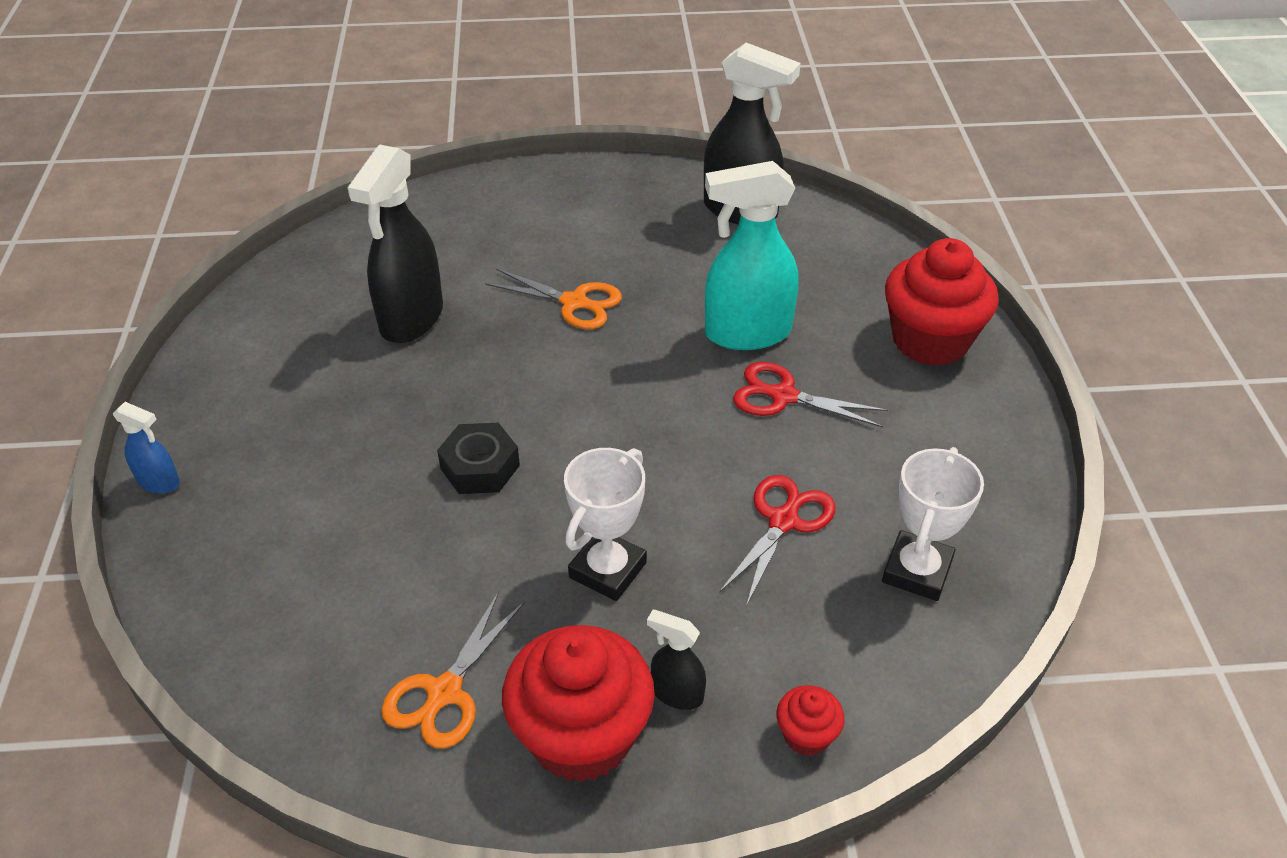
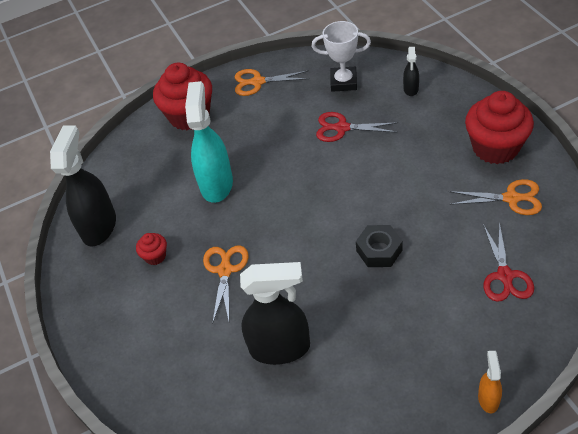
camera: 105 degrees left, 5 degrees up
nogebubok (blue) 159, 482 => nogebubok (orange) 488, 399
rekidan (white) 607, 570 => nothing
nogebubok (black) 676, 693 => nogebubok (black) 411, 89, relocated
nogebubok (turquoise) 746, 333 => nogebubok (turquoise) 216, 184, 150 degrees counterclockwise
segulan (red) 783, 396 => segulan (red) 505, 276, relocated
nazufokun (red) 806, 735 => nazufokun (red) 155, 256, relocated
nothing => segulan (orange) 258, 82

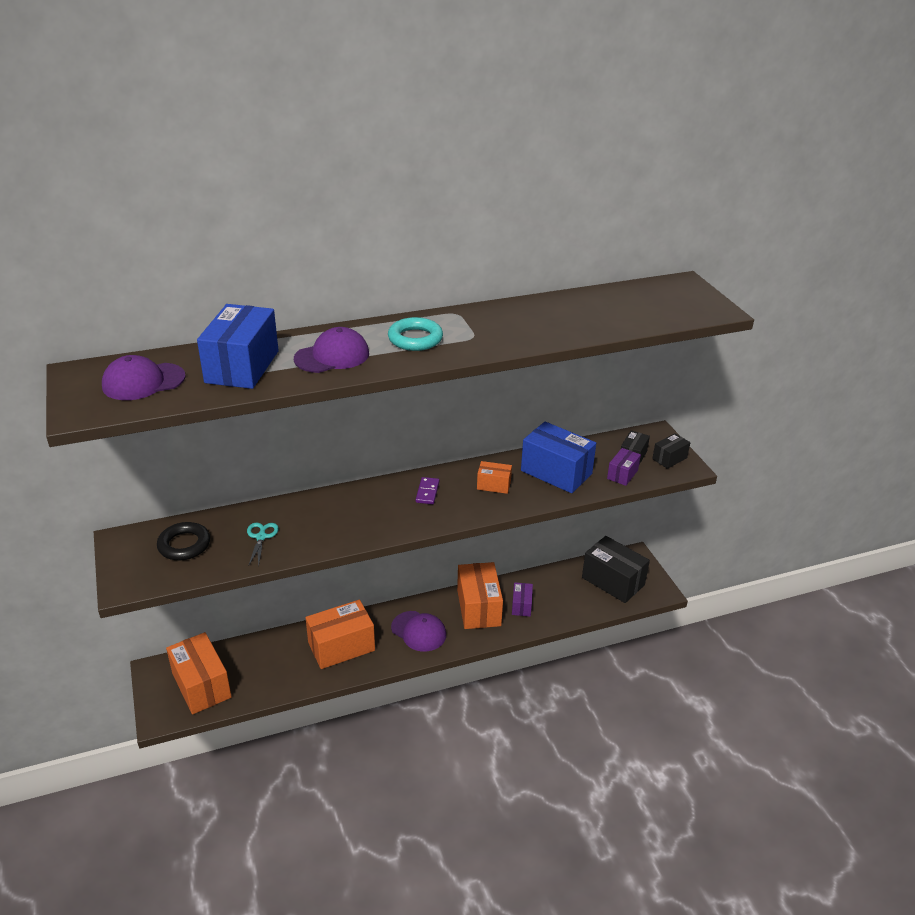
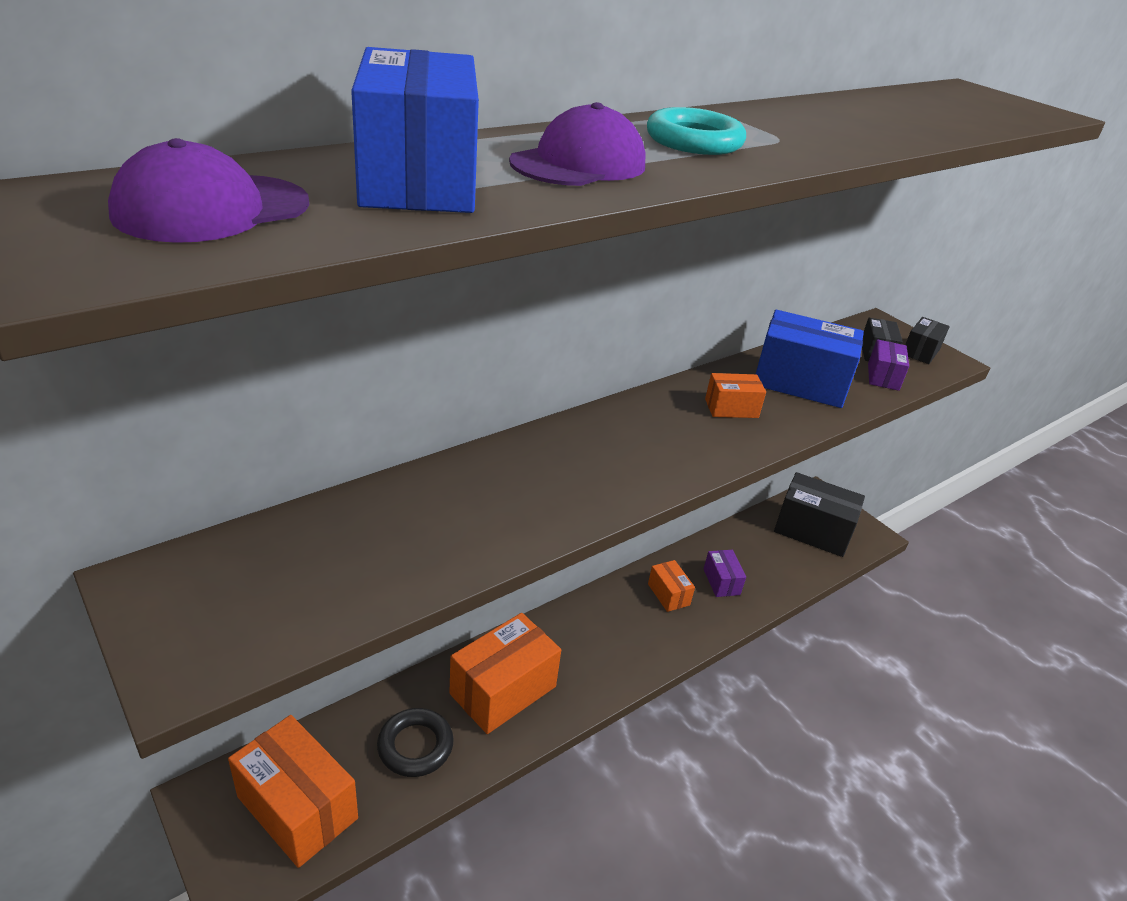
camera: 20 degrees left, 0 degrees up
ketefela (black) 184, 545 => ketefela (black) 415, 746, relocated
segulan (turquoise) 261, 537 => nothing
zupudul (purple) 418, 631 => nothing
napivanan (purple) 427, 492 => nothing
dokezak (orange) 479, 608 => dokezak (orange) 668, 594, x0.51

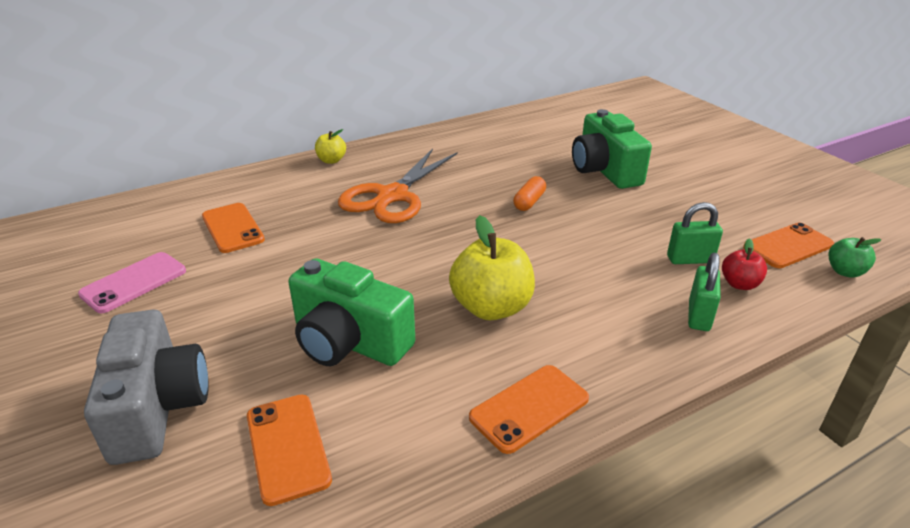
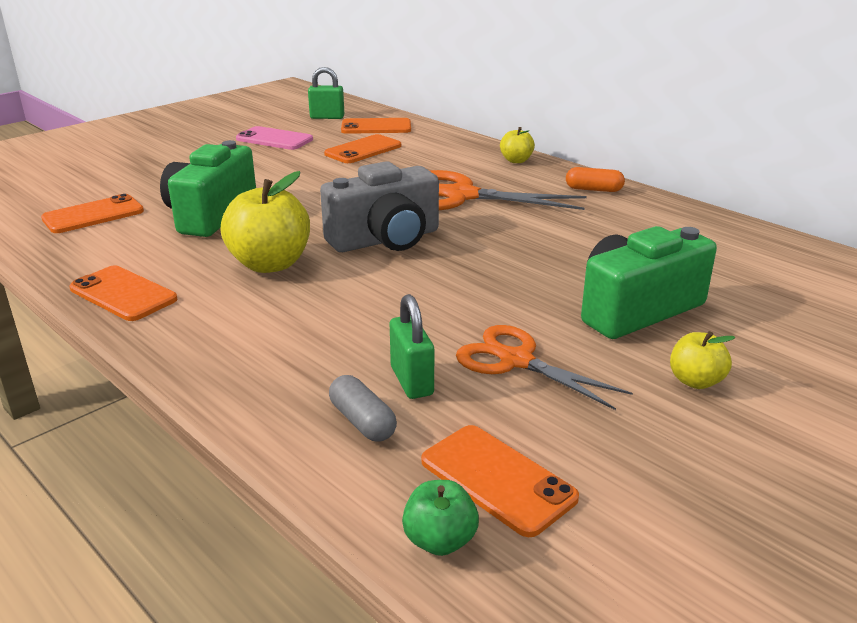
camera: 75 degrees right, 5 degrees down
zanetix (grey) 157, 407 => zanetix (grey) 385, 239, relocated
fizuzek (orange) 529, 202 => fizuzek (orange) 593, 189, relocated
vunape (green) 699, 316 => vunape (green) 327, 117, relocated
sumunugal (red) 739, 284 => fizuzek (grey) 362, 421
nothing => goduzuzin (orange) 376, 127
nothing => segulan (orange) 516, 360
nothing => sumunugal (yellow) 695, 381

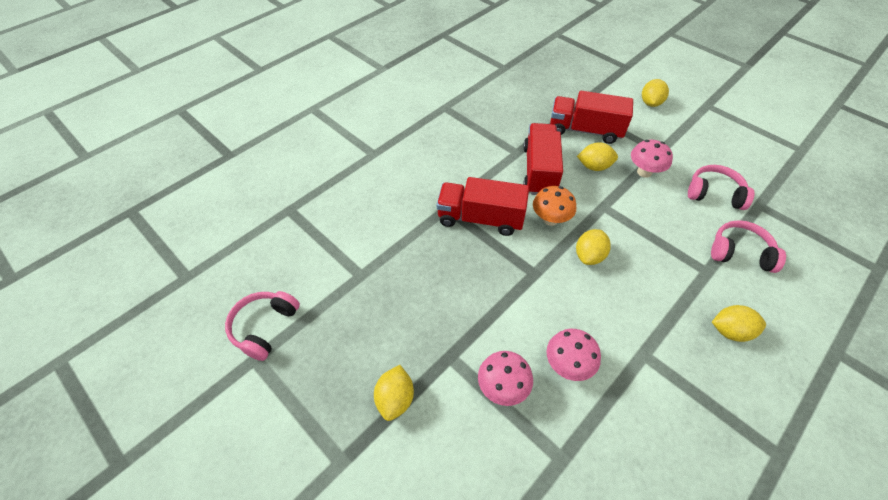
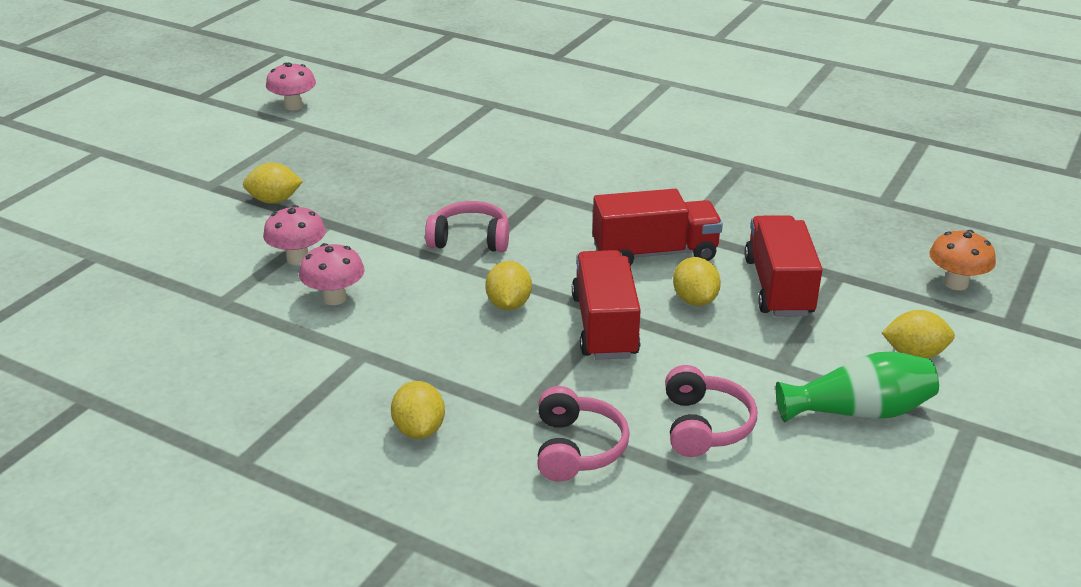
camera: 75 degrees right, 20 degrees down
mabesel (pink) 264, 327 => mabesel (pink) 470, 239, relocated
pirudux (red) 480, 218 => pirudux (red) 604, 326, relocated
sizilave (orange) 550, 219 => sizilave (orange) 956, 283, relocated
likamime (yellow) 589, 256 => likamime (yellow) 508, 304, 75 degrees clockwise
sizilave (pink) 644, 172 => sizilave (pink) 293, 106, relocated
nothing => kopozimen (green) 859, 411

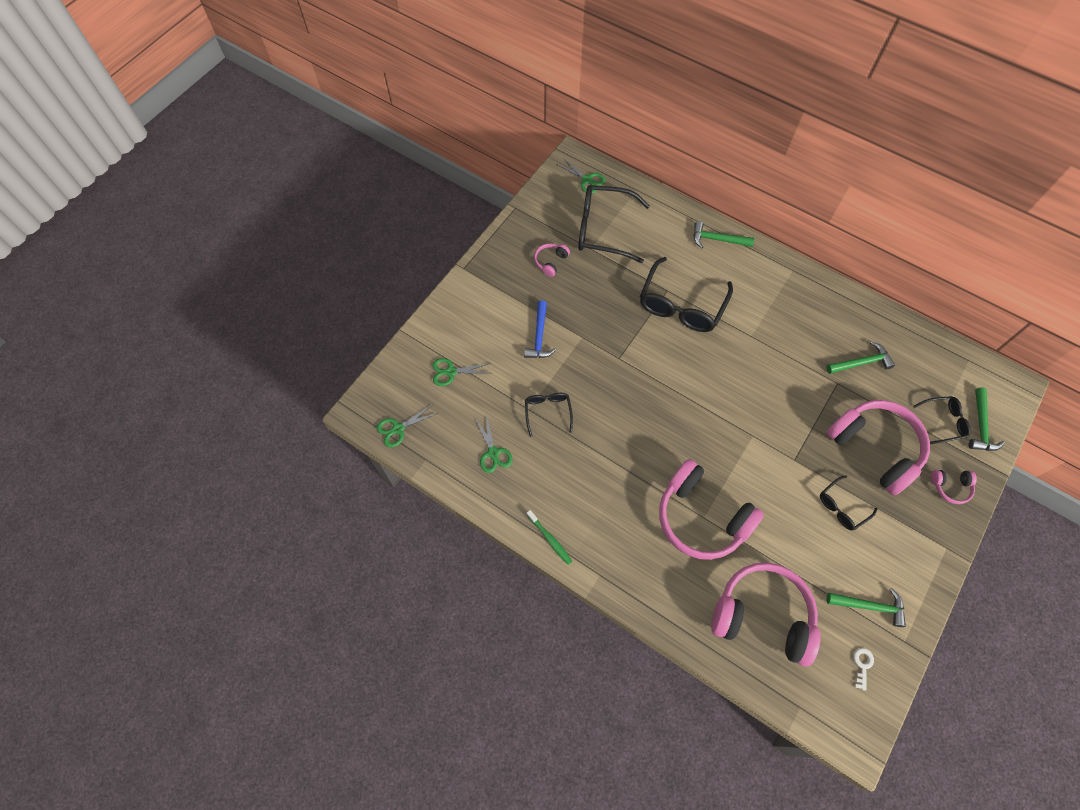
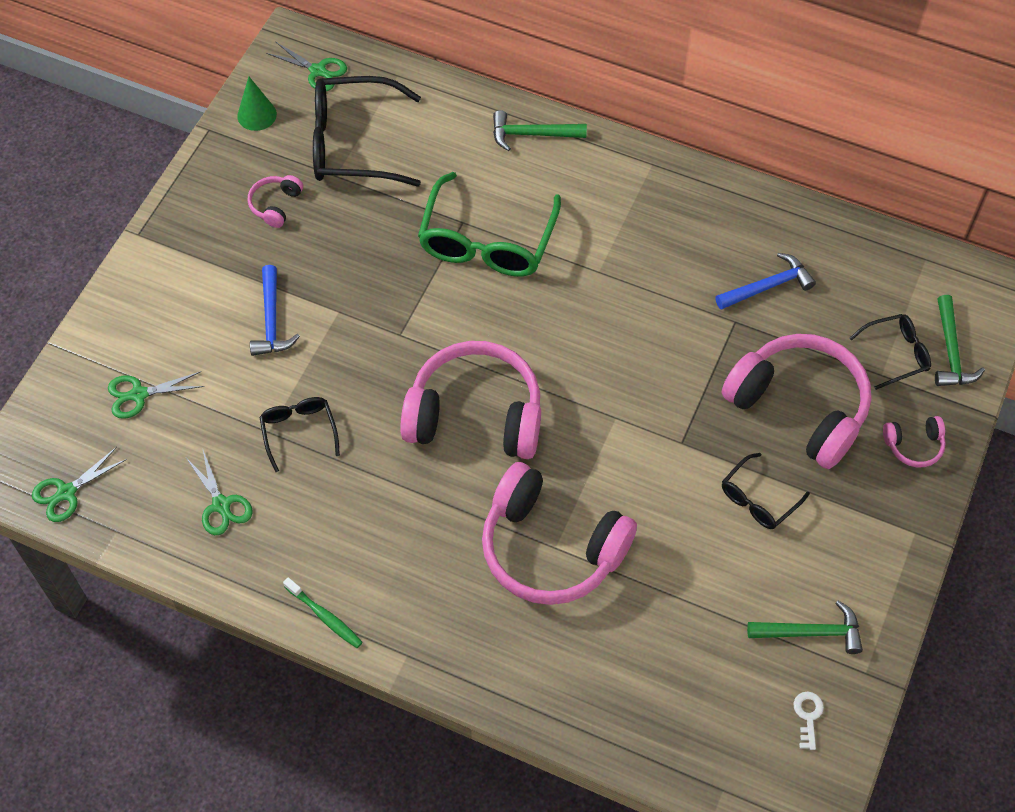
camera: 10 degrees left, 5 degrees down
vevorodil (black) 681, 305 => vevorodil (green) 487, 241
mabesel (pink) 762, 615 => mabesel (pink) 475, 415, relocated
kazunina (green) 861, 362 => kazunina (blue) 767, 286
nothing => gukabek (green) 257, 115

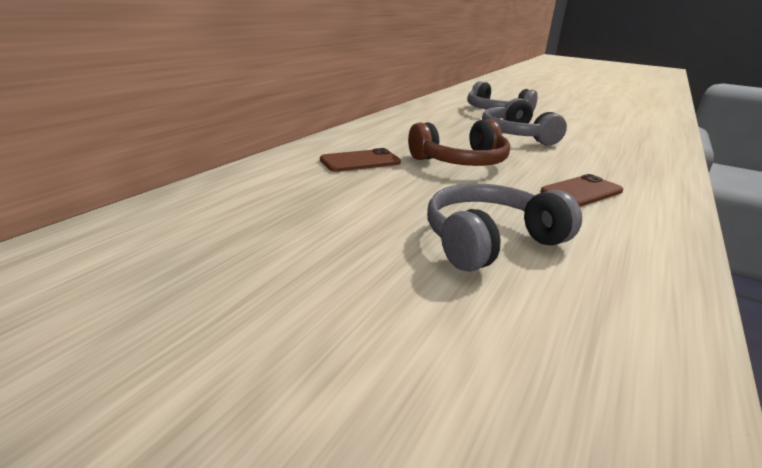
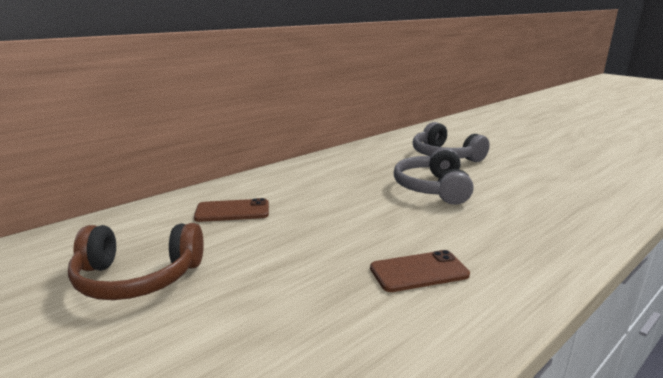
camera: 20 degrees right, 5 degrees down
mabesel (brown) 461, 161 => mabesel (brown) 138, 278, relocated
mabesel (grey) 490, 241 => nothing

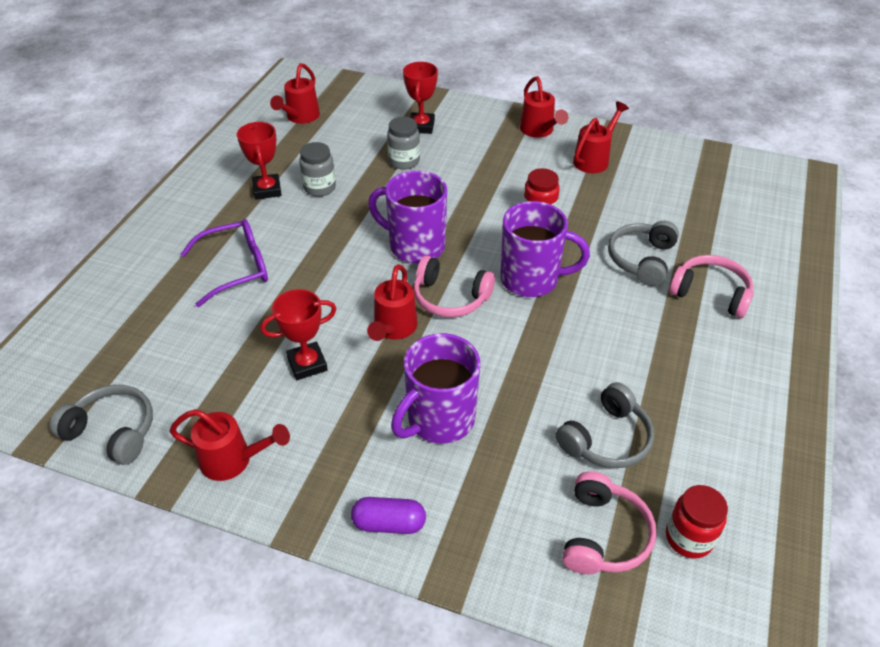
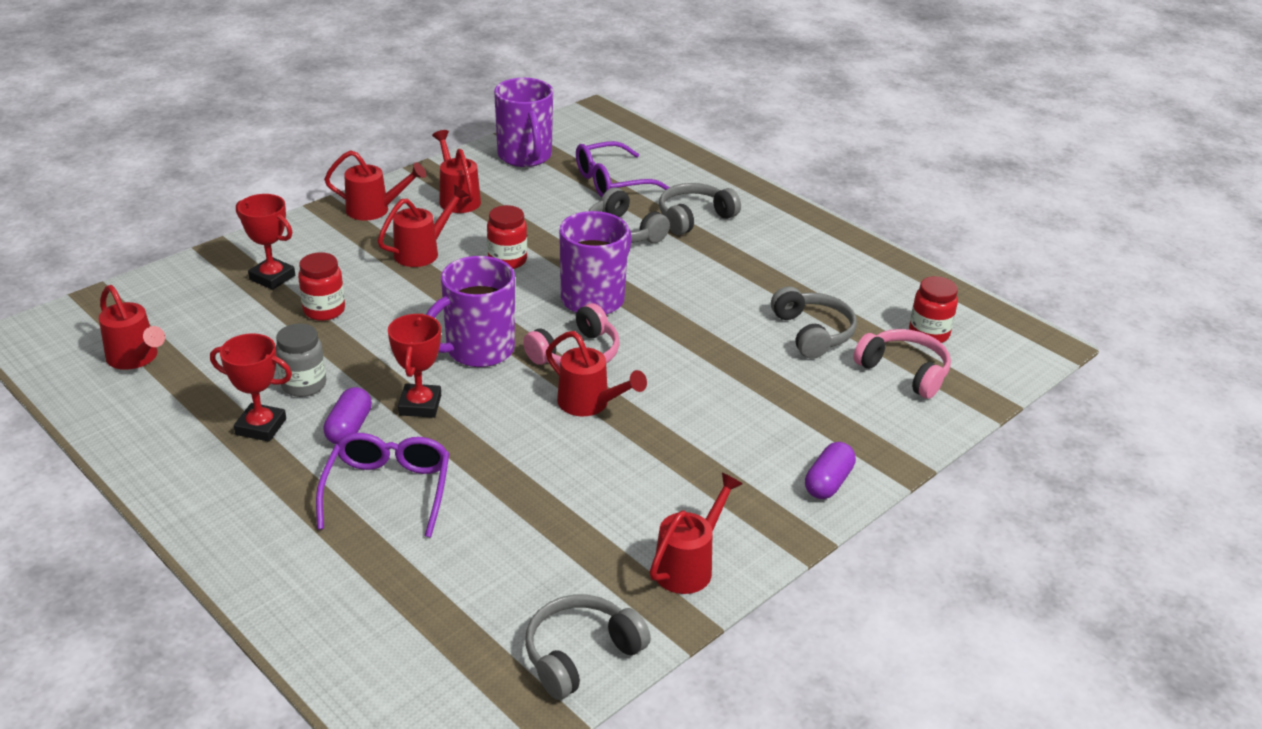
camera: 65 degrees left, 10 degrees down
rekidan (red) 307, 364 => rekidan (red) 420, 405, relocated
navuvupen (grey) 404, 161 => navuvupen (red) 324, 310
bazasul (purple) 439, 420 => bazasul (purple) 525, 156, relocated
mabesel (pink) 710, 293 => mabesel (grey) 694, 217
nothing => fizuzek (purple) 349, 428
nothing => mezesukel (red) 422, 252
nothing => vevorodil (purple) 612, 182

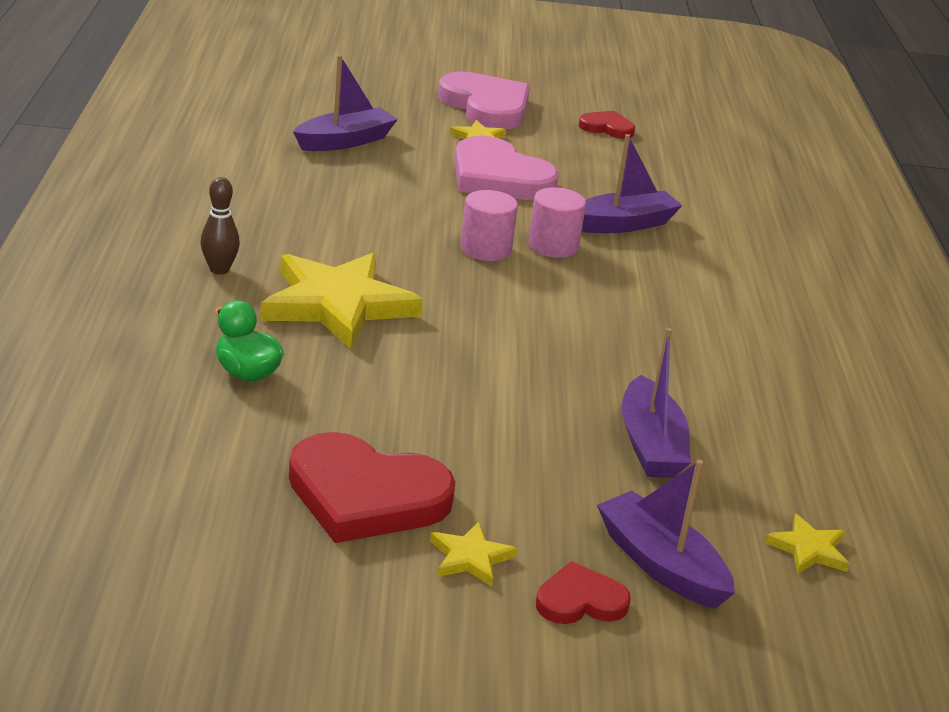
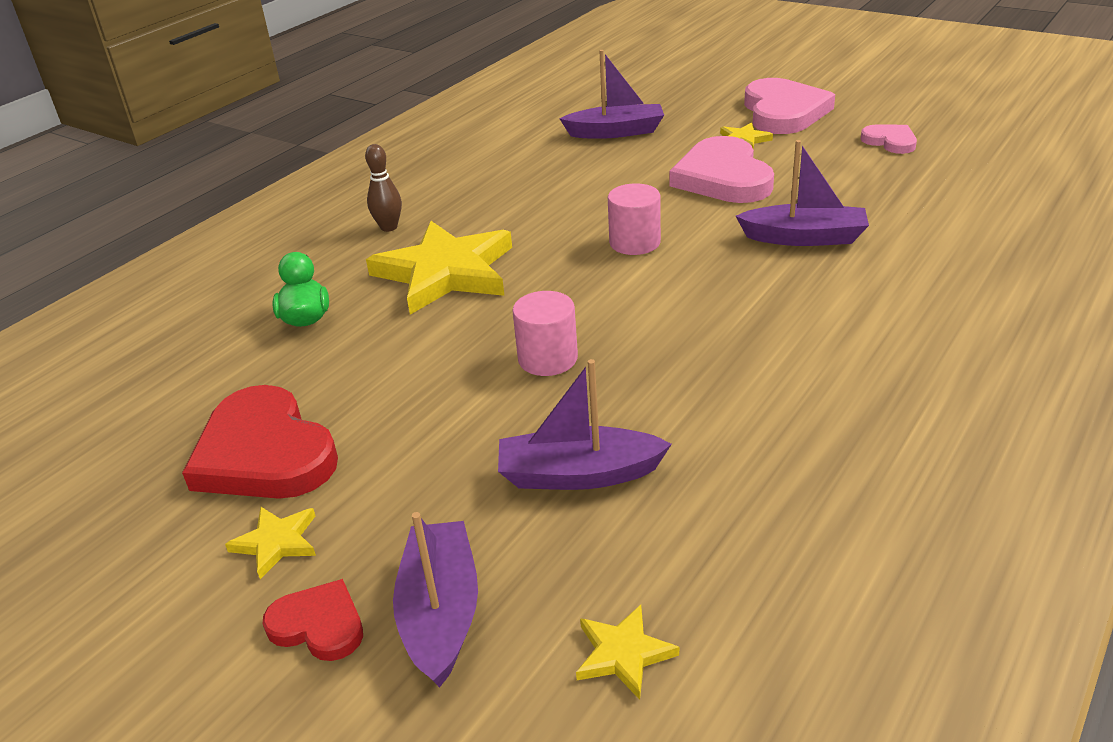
camera: 40 degrees right, 5 degrees up
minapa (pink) 553, 246 => minapa (pink) 548, 358, relocated
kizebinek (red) 607, 128 => kizebinek (pink) 890, 141
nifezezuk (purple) 650, 444 => nifezezuk (purple) 579, 474, 60 degrees clockwise

